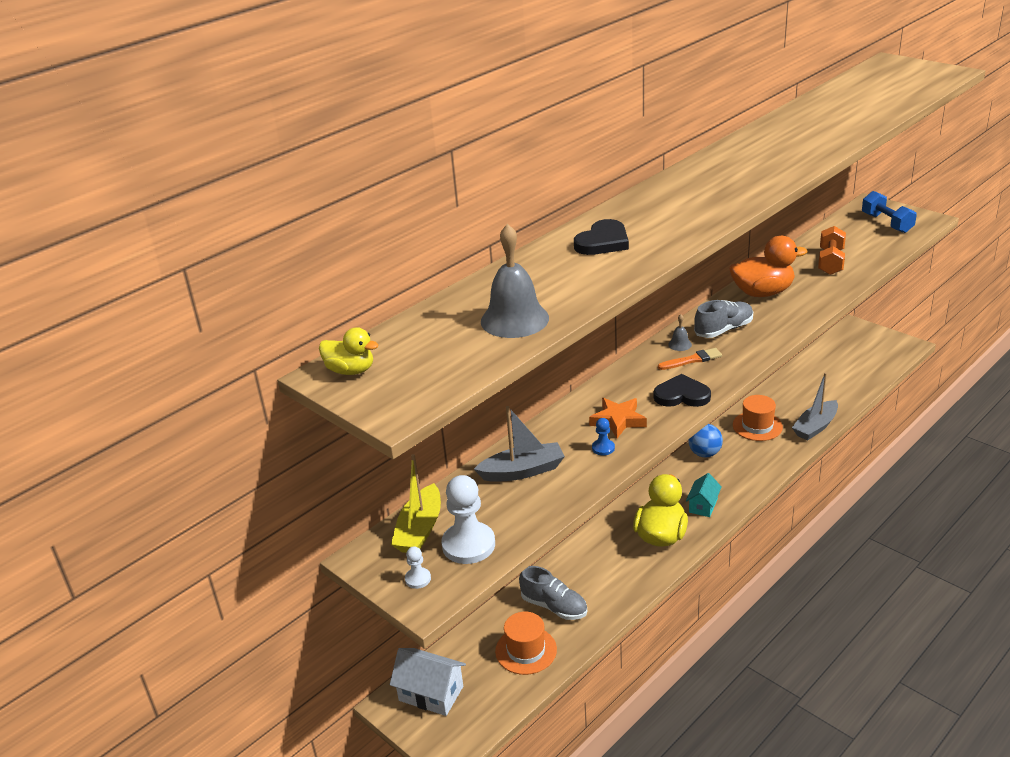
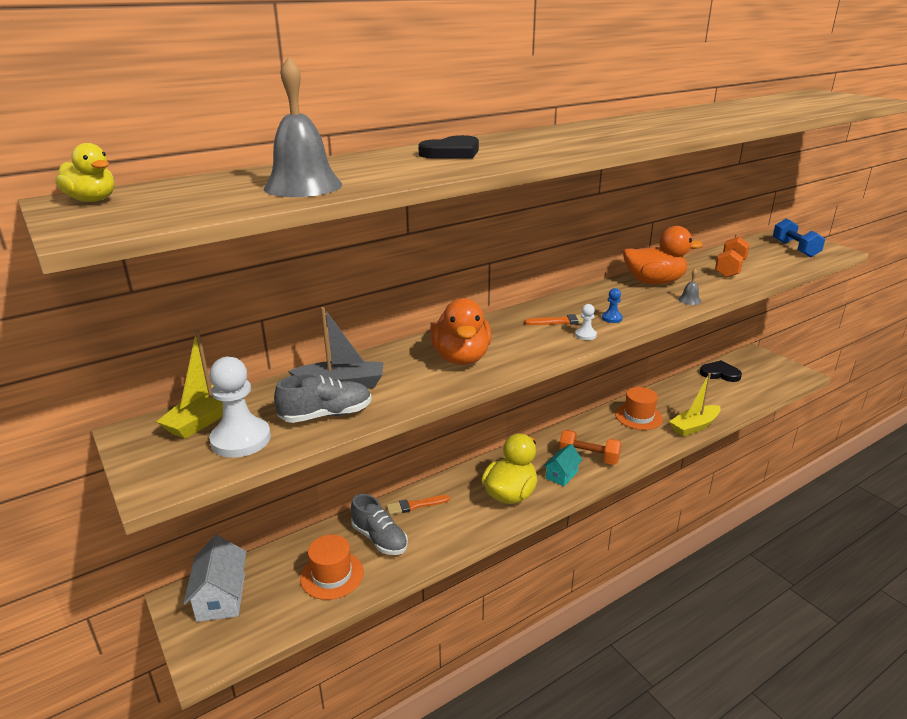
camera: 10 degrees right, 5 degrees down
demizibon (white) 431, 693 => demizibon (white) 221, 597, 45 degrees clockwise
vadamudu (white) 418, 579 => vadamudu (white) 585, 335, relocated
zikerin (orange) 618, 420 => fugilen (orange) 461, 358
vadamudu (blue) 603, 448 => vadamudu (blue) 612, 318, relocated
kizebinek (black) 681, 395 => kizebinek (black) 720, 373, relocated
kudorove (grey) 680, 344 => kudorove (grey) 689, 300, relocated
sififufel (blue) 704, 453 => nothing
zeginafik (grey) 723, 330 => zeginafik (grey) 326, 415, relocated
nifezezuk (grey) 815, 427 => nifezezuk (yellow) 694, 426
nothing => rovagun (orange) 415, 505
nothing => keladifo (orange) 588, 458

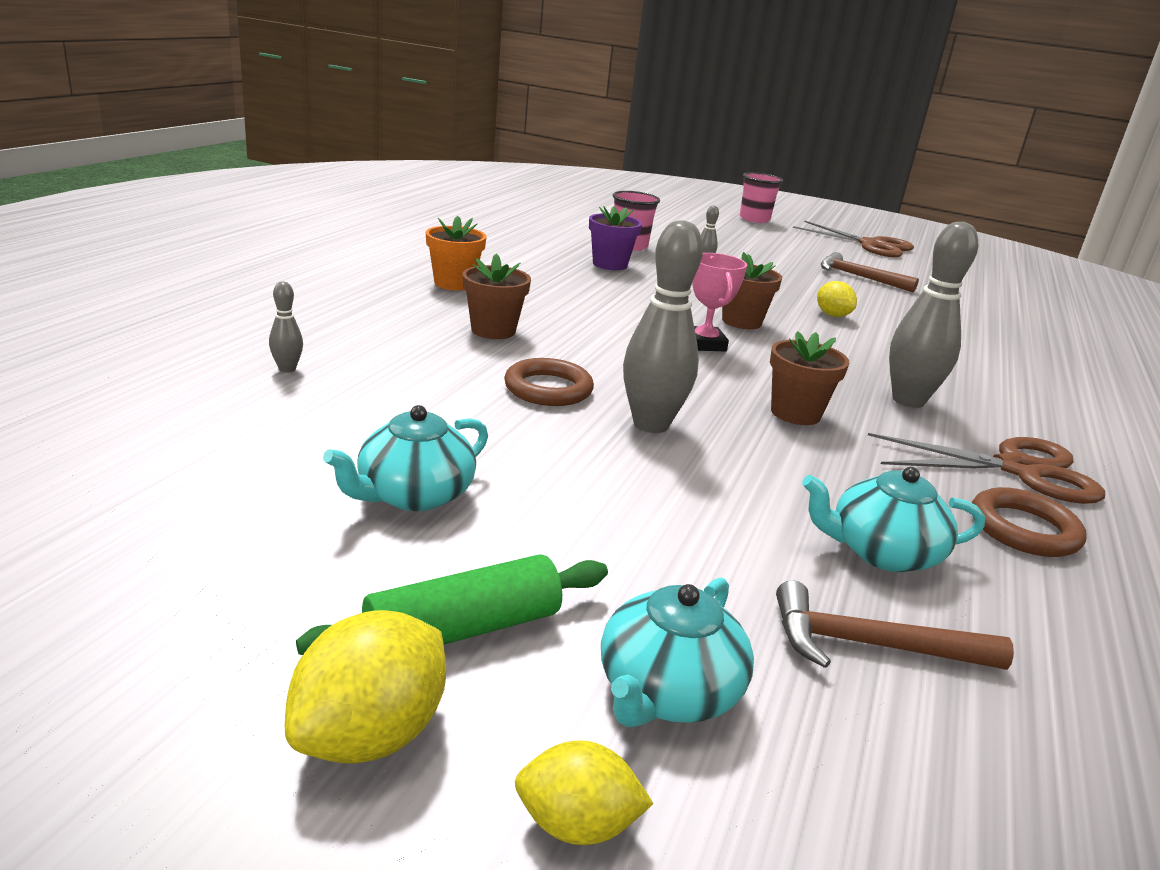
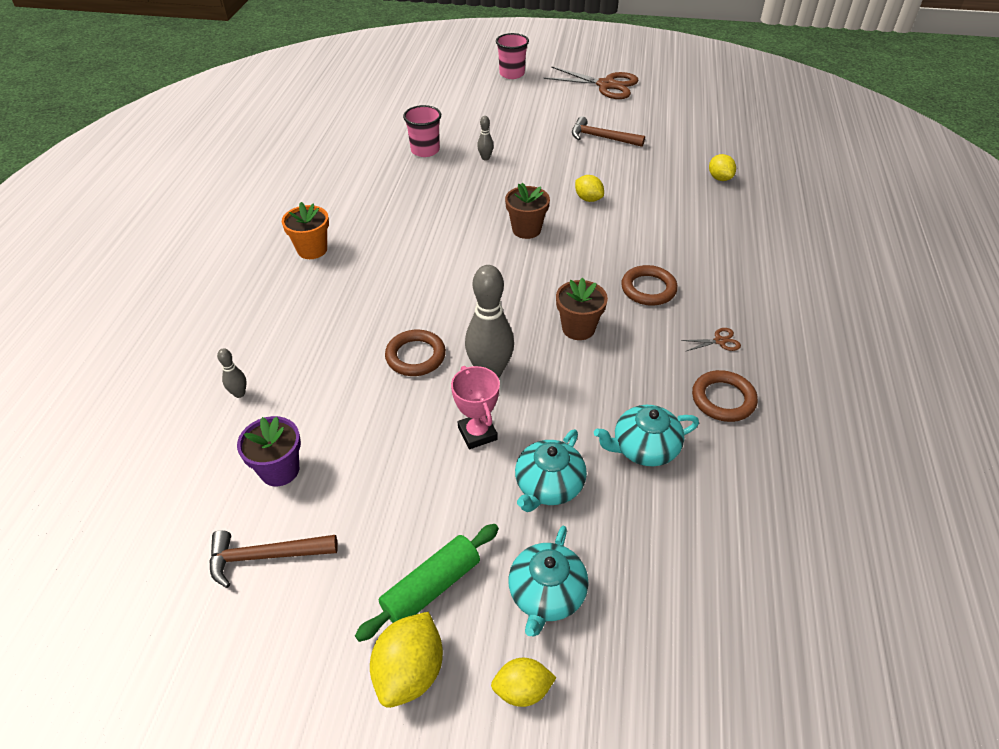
camera: 10 degrees left, 20 degrees up
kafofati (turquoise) 413, 495 => kafofati (turquoise) 548, 486, relocated
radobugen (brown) 493, 330 => nothing
radobugen (purple) 610, 264 => radobugen (purple) 280, 470, relocated
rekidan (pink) 704, 344 => rekidan (pink) 477, 433, relocated
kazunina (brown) 871, 645 => kazunina (brown) 265, 556, relocated
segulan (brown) 1018, 470 => segulan (brown) 720, 341, x0.42
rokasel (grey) 908, 401 => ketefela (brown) 648, 289
nothing => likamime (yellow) 719, 178

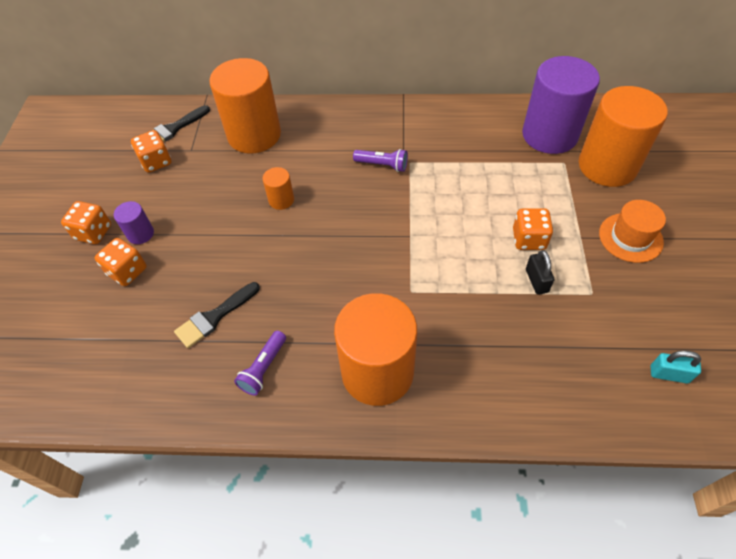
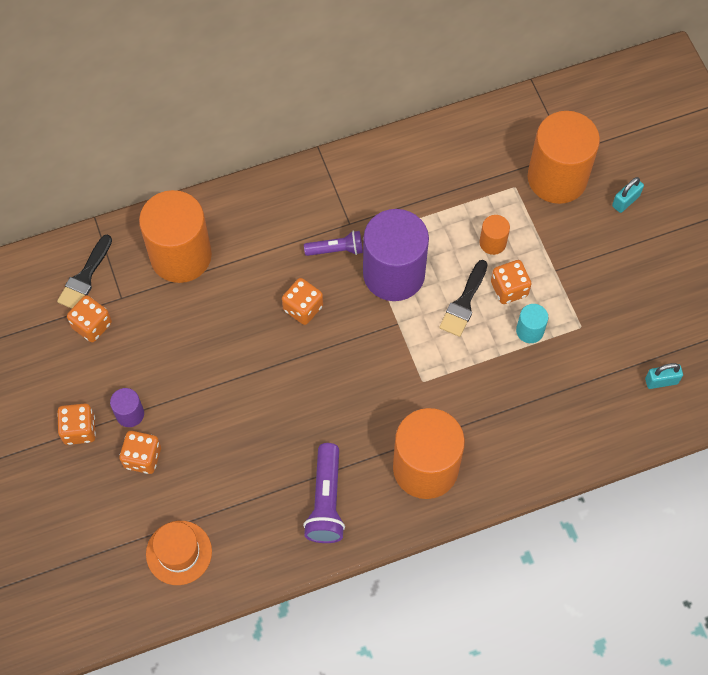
camera: 25 degrees left, 10 degrees up
rovagun (black) 214, 317 => rovagun (black) 464, 303, relocated
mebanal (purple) 263, 368 => mebanal (purple) 326, 501, x1.56
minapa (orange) 281, 200 => minapa (orange) 492, 243, relocated
minapa (purple) 549, 135 => minapa (purple) 394, 274, relocated
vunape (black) 536, 281 => minapa (turquoise) 529, 331
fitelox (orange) 630, 237 => fitelox (orange) 179, 552, relocated
nothing => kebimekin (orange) 303, 308
nothing => vunape (turquoise) 625, 201

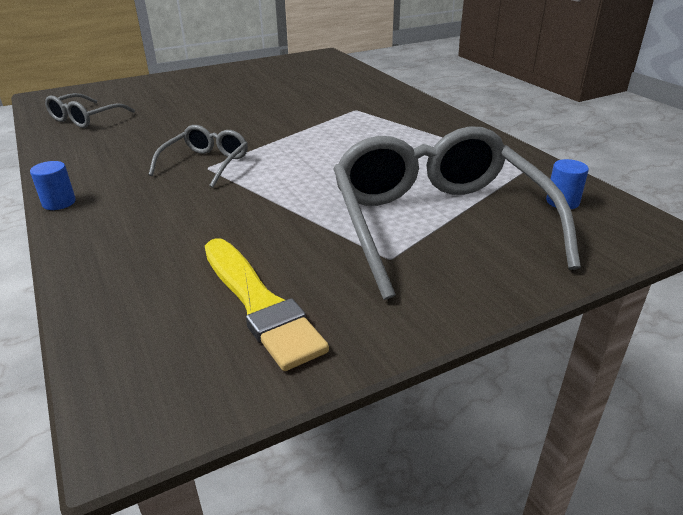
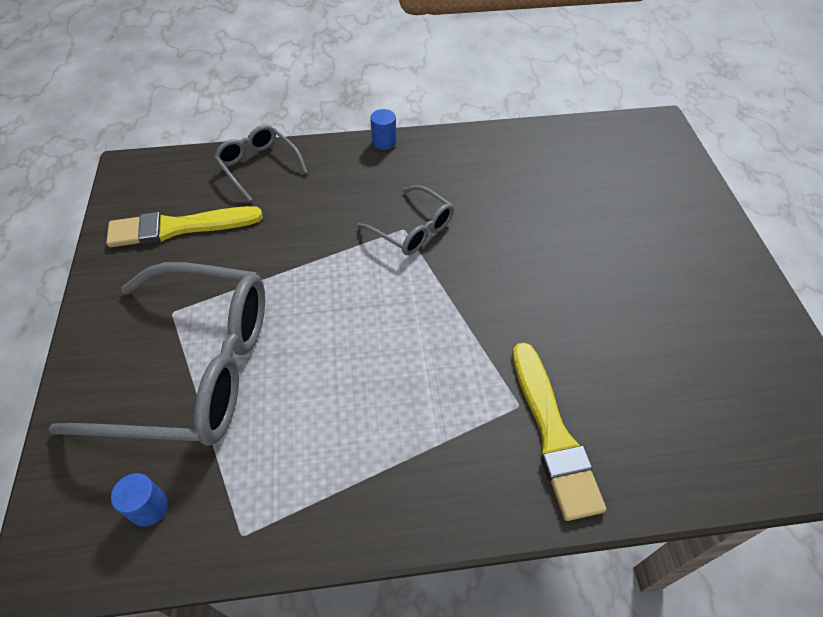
camera: 110 degrees right, 20 degrees up
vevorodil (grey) 85, 119 => vevorodil (grey) 258, 166, relocated
nothing => rovagun (yellow) 553, 434

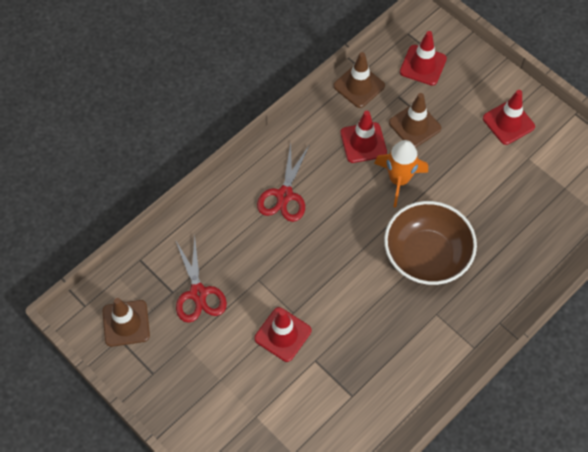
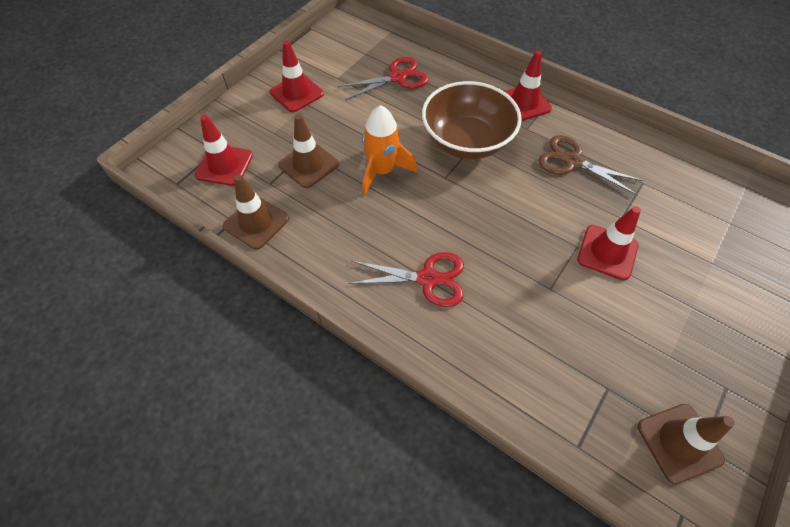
camera: 100 degrees left, 5 degrees down
segulan (red) 198, 293 => segulan (red) 397, 77, relocated
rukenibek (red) 363, 142 => rukenibek (red) 524, 103, relocated
nothing => segulan (brown) 572, 161

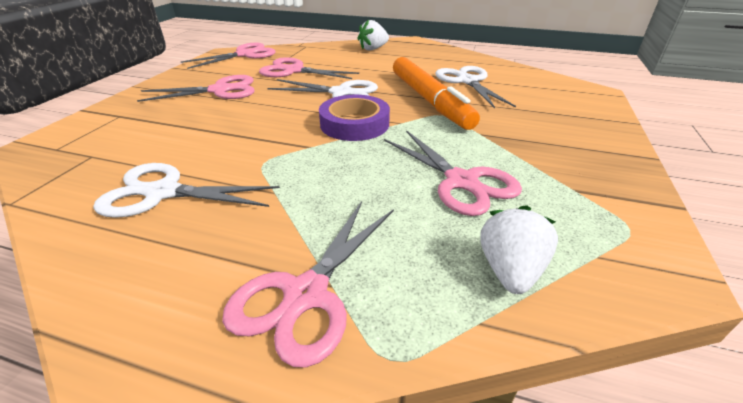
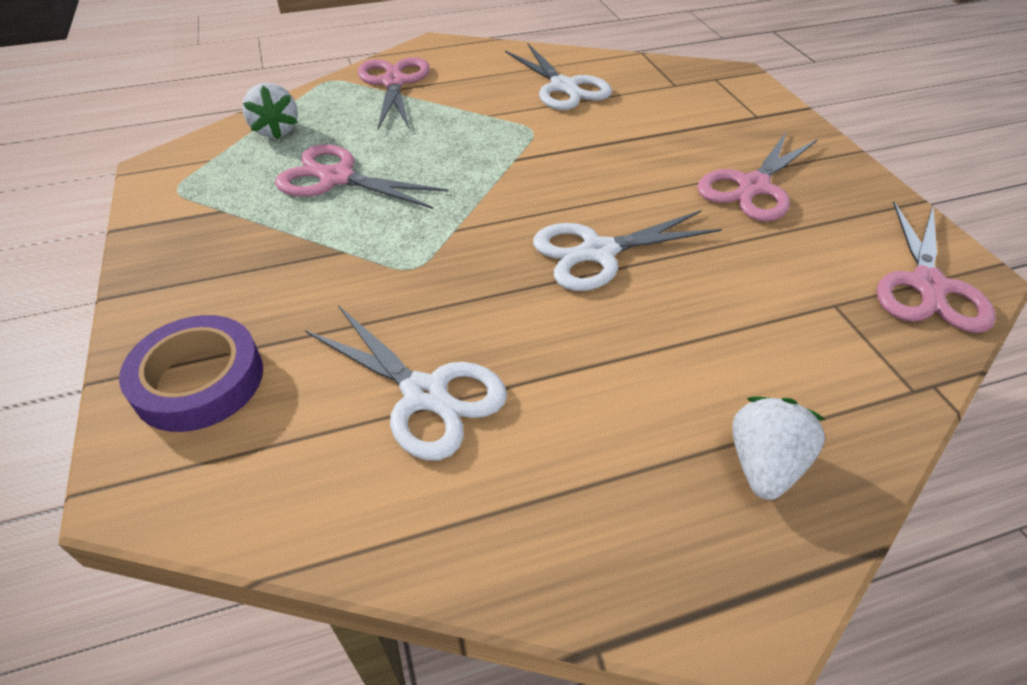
camera: 145 degrees right, 10 degrees up
segulan (white) 163, 193 => segulan (white) 564, 87, 90 degrees clockwise
segulan (pink) 293, 71 => nothing
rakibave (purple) 354, 124 => rakibave (purple) 199, 380, relocated
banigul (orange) 429, 100 => nothing

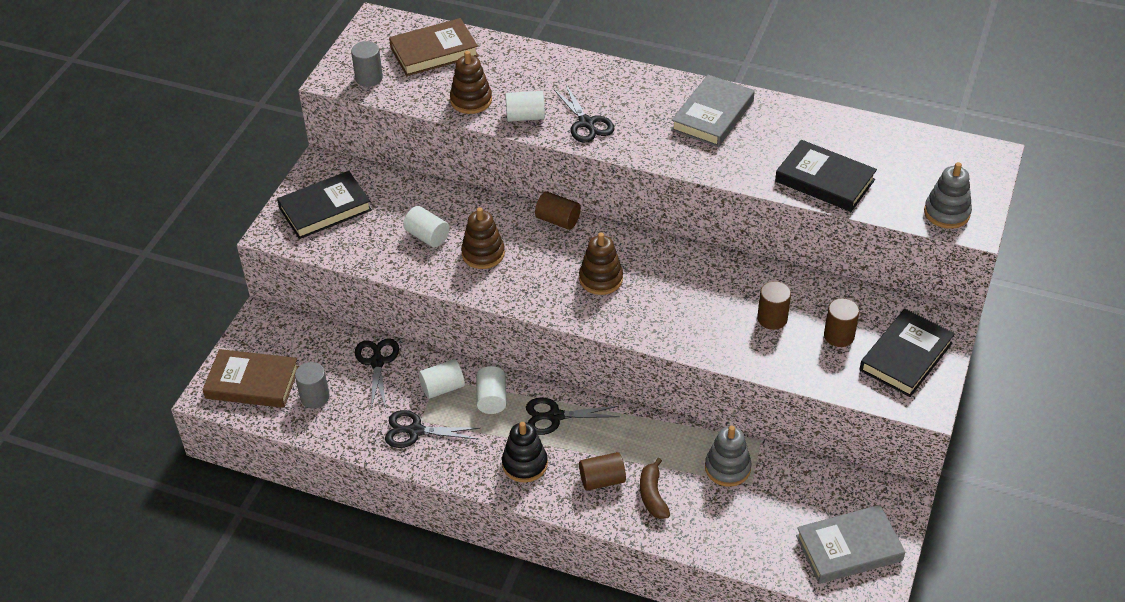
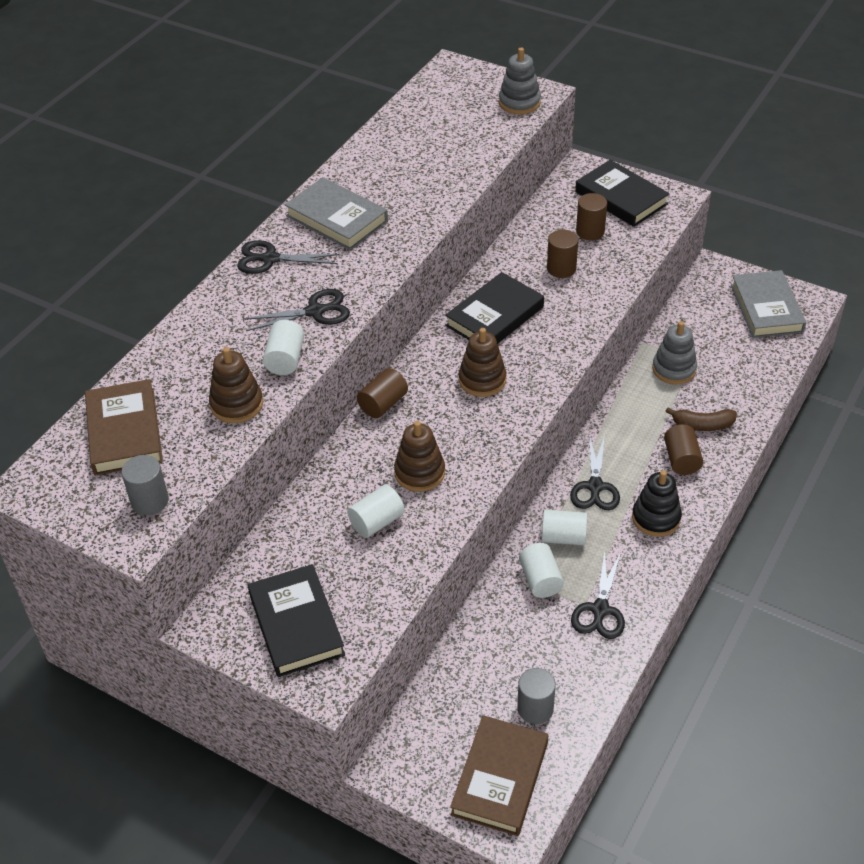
camera: 80 degrees left, 0 degrees up
segulan (black) 377, 362 => segulan (black) 270, 259, relocated
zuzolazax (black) 825, 180 => zuzolazax (black) 494, 316, relocated

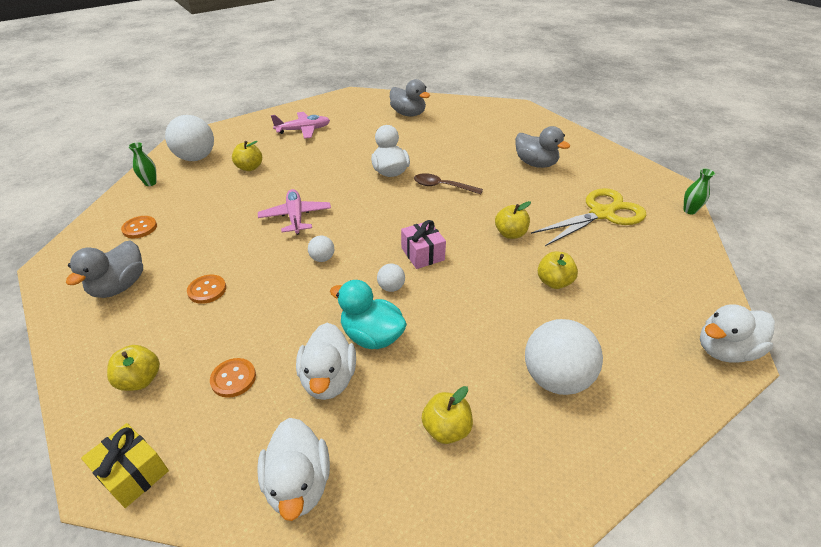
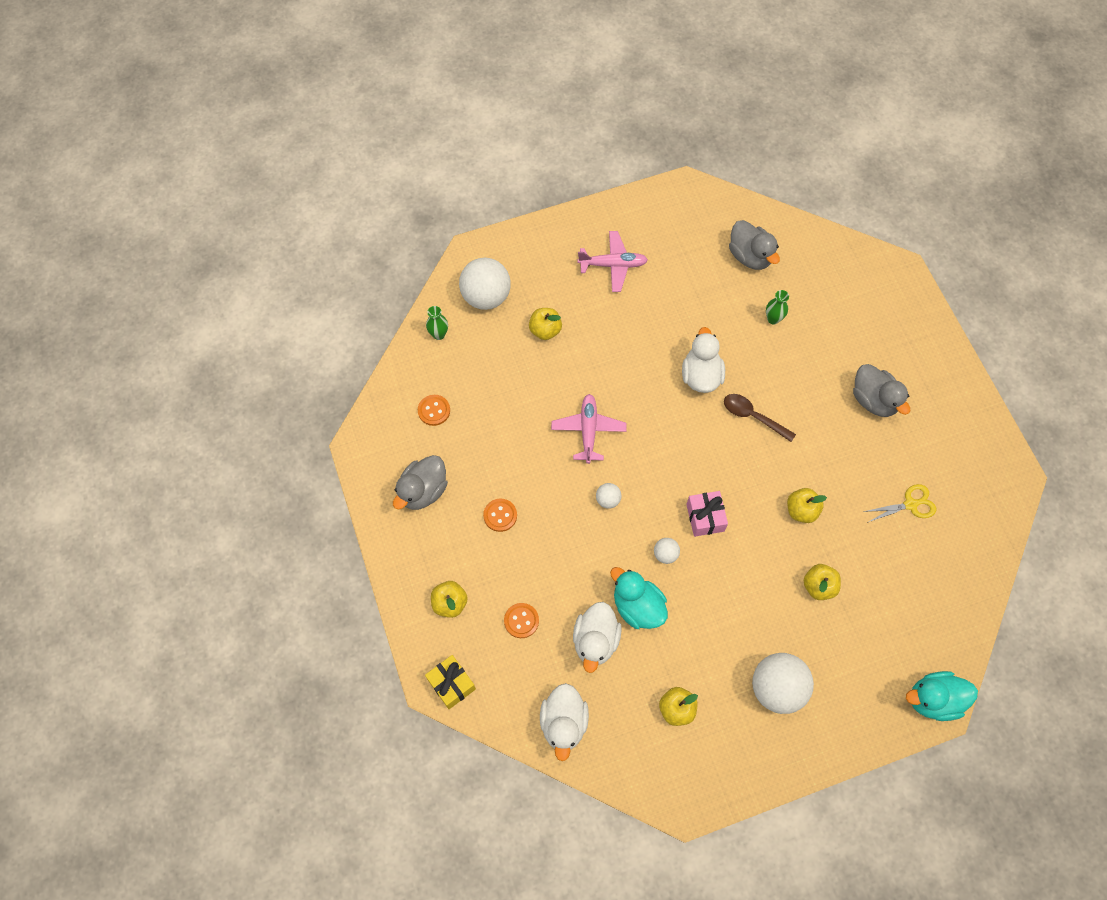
camera: 15 degrees right, 25 degrees up
segulan (yellow) 601, 214 => segulan (yellow) 910, 504, x0.54
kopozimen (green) 689, 211 => kopozimen (green) 773, 319, relocated
fugilen (white) 724, 350 => fugilen (turquoise) 933, 700

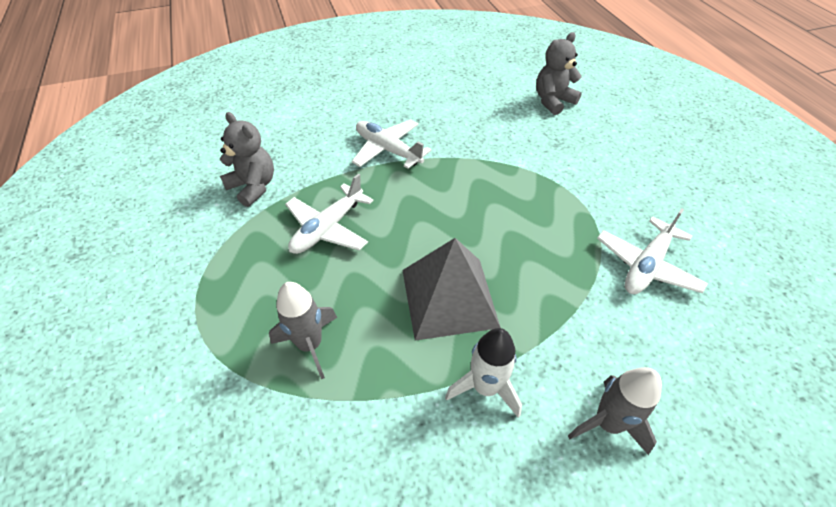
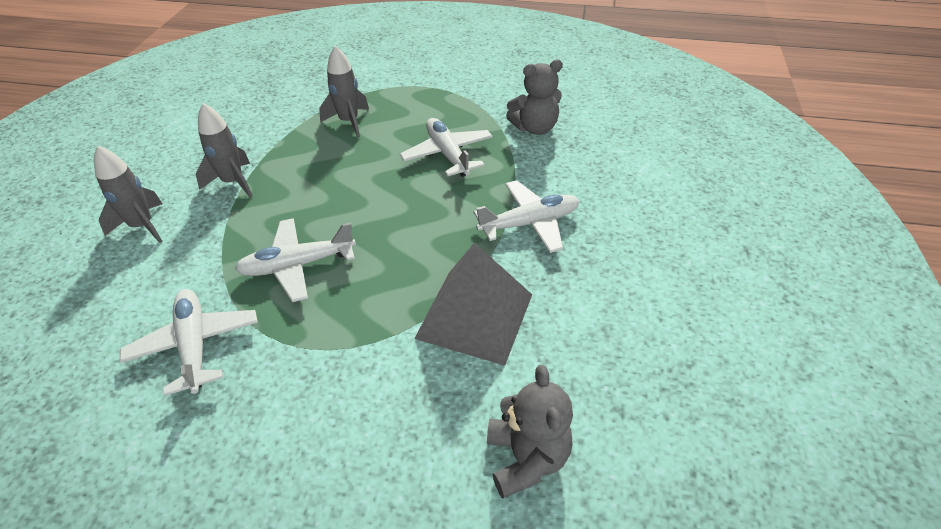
camera: 120 degrees right, 5 degrees down
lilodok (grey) 449, 297 => lilodok (grey) 475, 316, relocated
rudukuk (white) 485, 387 => rudukuk (grey) 233, 182
nothing => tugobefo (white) 298, 265

